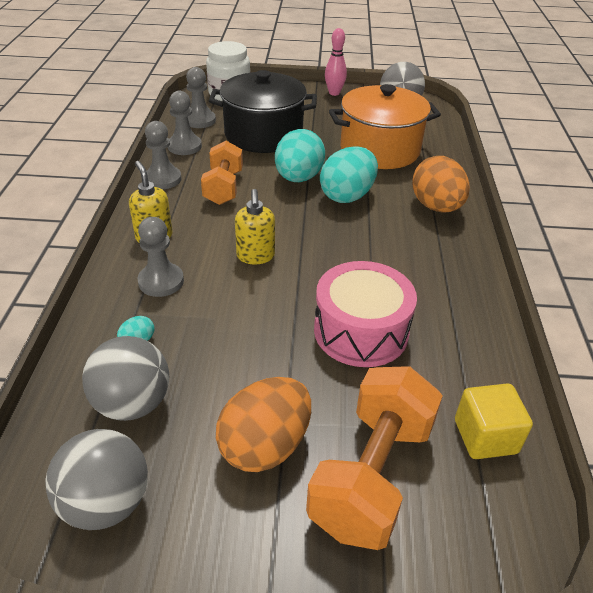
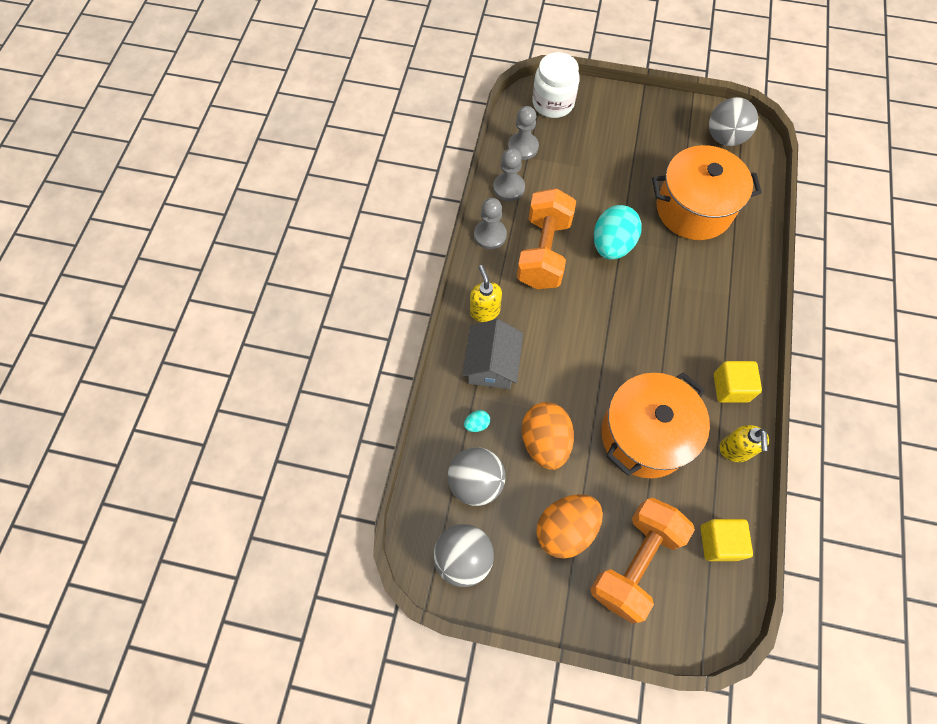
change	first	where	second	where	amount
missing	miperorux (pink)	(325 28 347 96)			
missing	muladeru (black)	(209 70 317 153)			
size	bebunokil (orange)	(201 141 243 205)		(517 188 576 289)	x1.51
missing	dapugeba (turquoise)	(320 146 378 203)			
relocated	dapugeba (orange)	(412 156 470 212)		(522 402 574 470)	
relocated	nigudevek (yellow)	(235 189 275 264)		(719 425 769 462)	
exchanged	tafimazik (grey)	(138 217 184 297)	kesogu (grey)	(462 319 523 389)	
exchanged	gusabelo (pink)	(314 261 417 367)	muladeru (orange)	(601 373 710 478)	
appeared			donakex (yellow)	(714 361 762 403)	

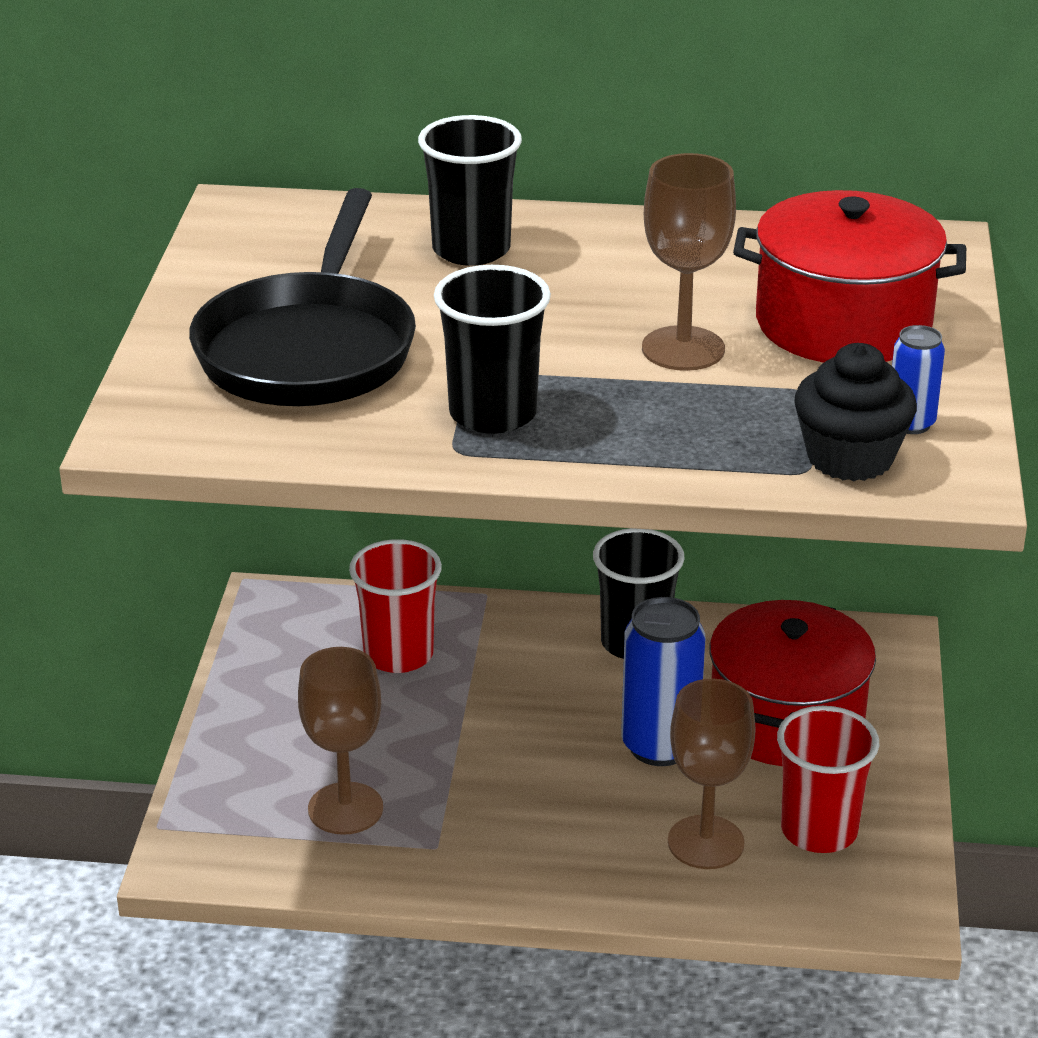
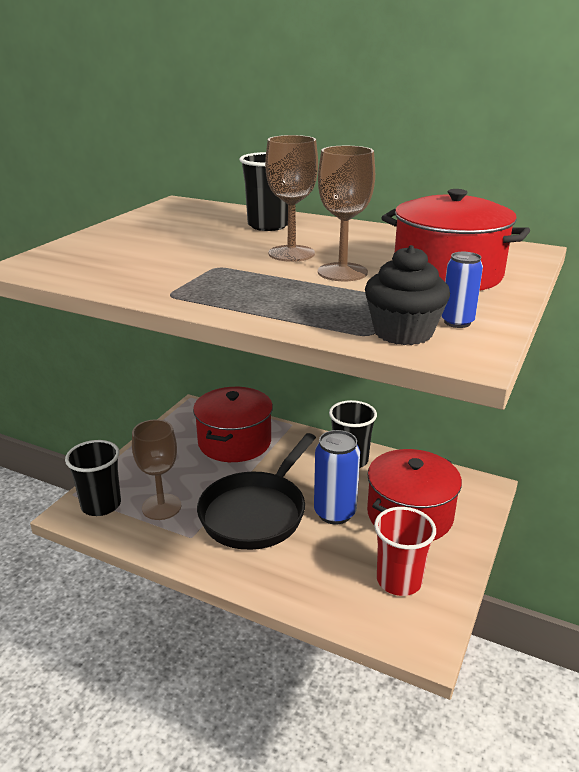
change	first	where	second	where	amount
relocated	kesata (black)	(189 188 416 406)		(197 433 316 550)	
relocated	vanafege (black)	(434 265 551 434)		(65 440 121 516)	
exchanged	vanafege (red)	(349 539 442 673)	muladeru (red)	(193 387 273 462)	
relocated	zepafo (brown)	(668 679 756 869)		(265 135 318 262)	

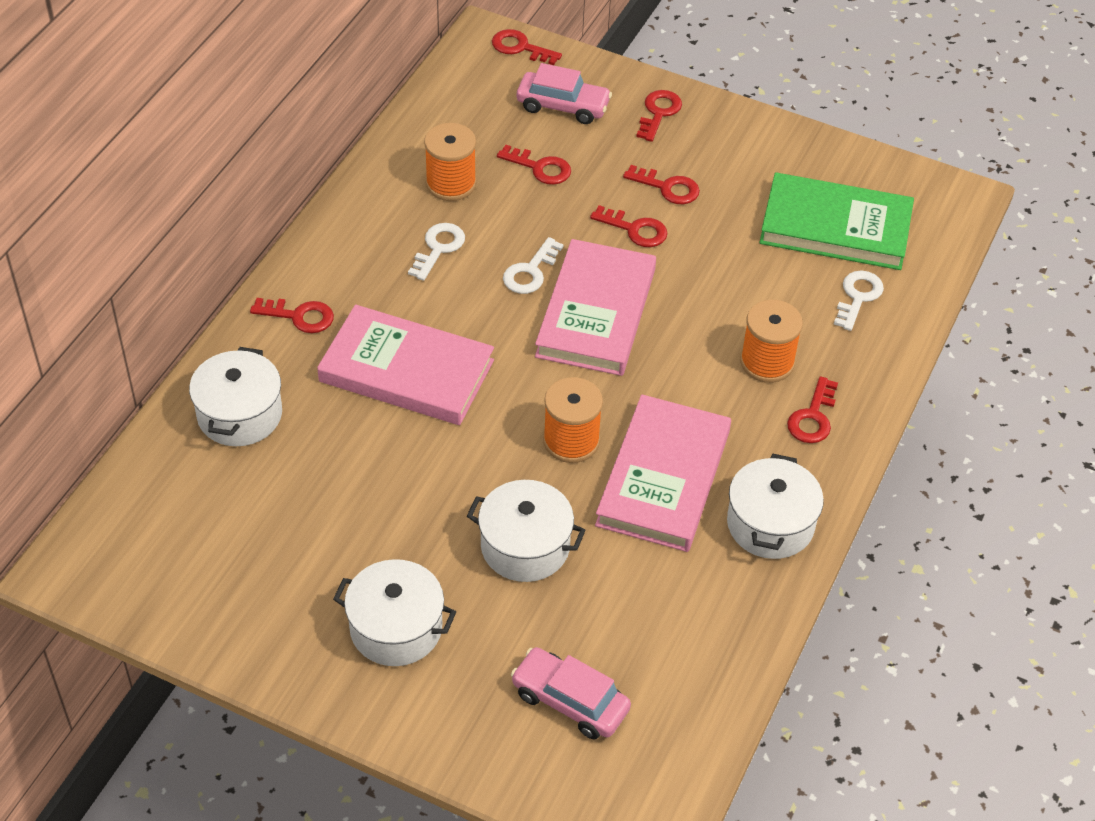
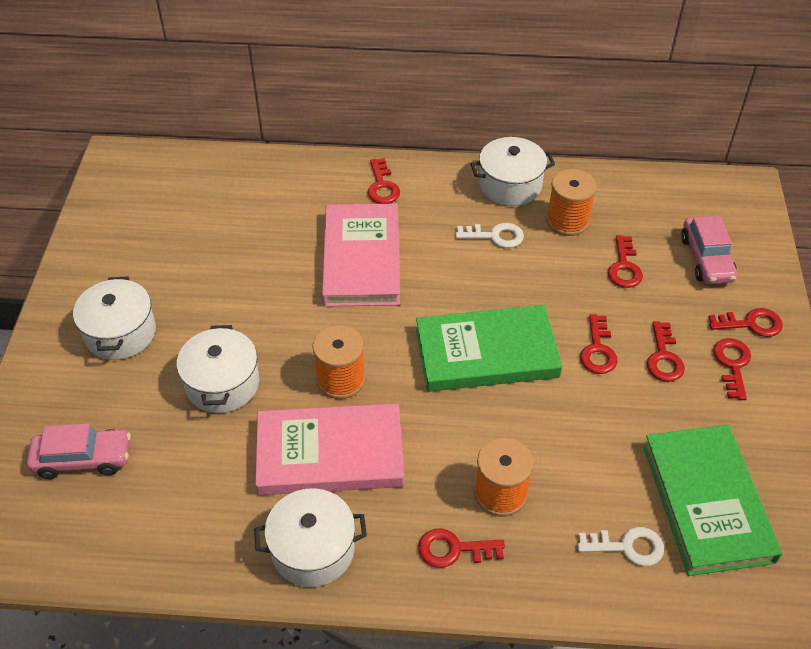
change	first	where	second	where	amount
relocated	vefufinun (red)	(492 29 562 65)		(713 338 751 400)	
missing	vefufinun (white)	(503 237 564 294)			
colour	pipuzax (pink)	(535 239 656 376)	pipuzax (green)	(416 305 562 392)	
relocated	muladeru (white)	(189 347 282 446)		(471 137 555 206)	
spun	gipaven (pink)	(511 647 631 739)		(27 423 131 479)	75 degrees clockwise

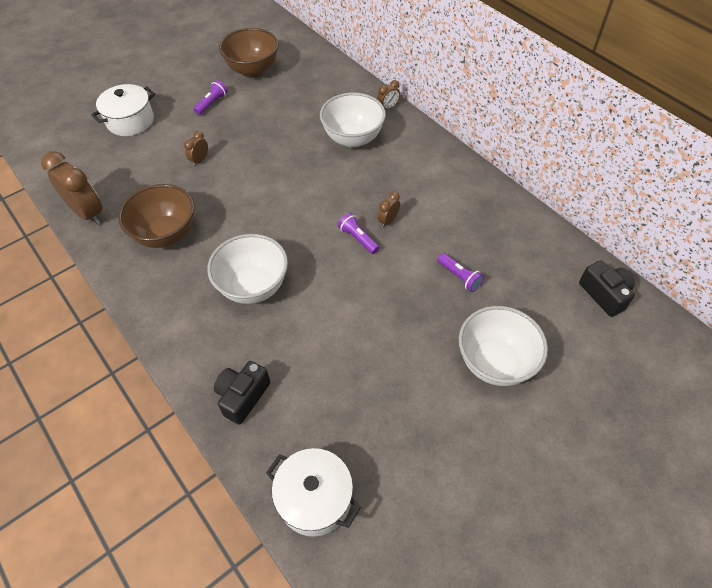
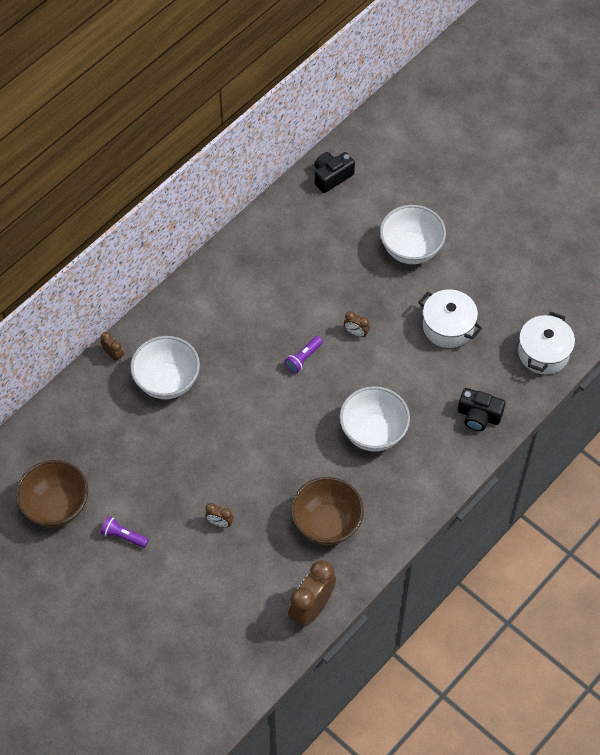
change	first	where	second	where	amount
relocated	muladeru (white)	(91 84 155 136)		(418 289 482 348)	
relocated	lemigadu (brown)	(378 191 400 228)		(344 311 370 337)	
missing	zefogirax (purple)	(437 253 484 292)			

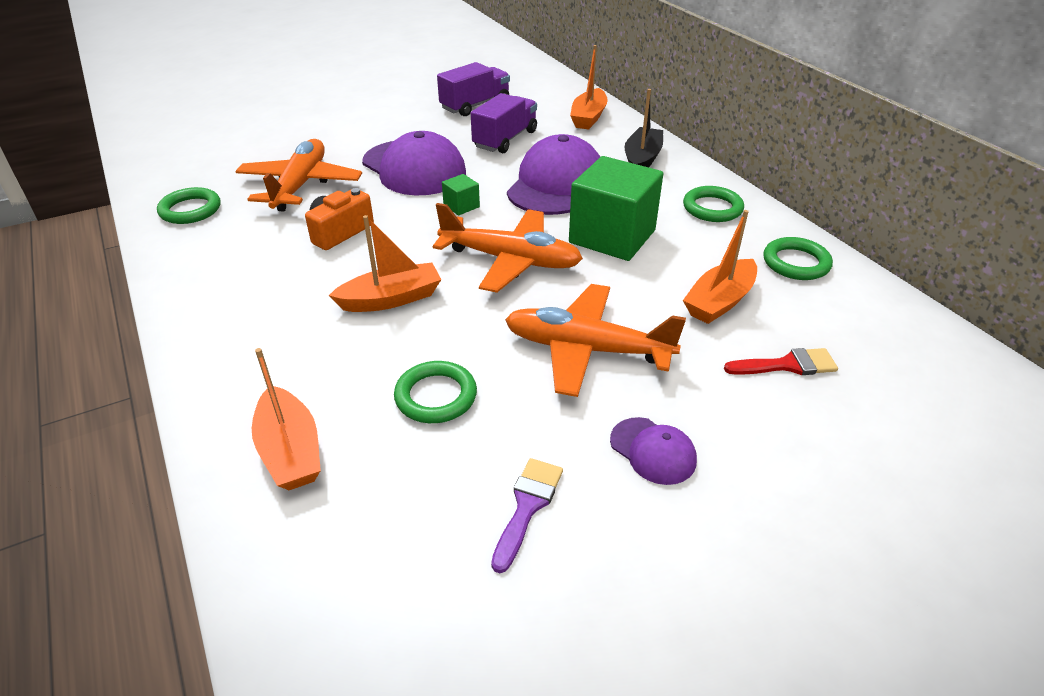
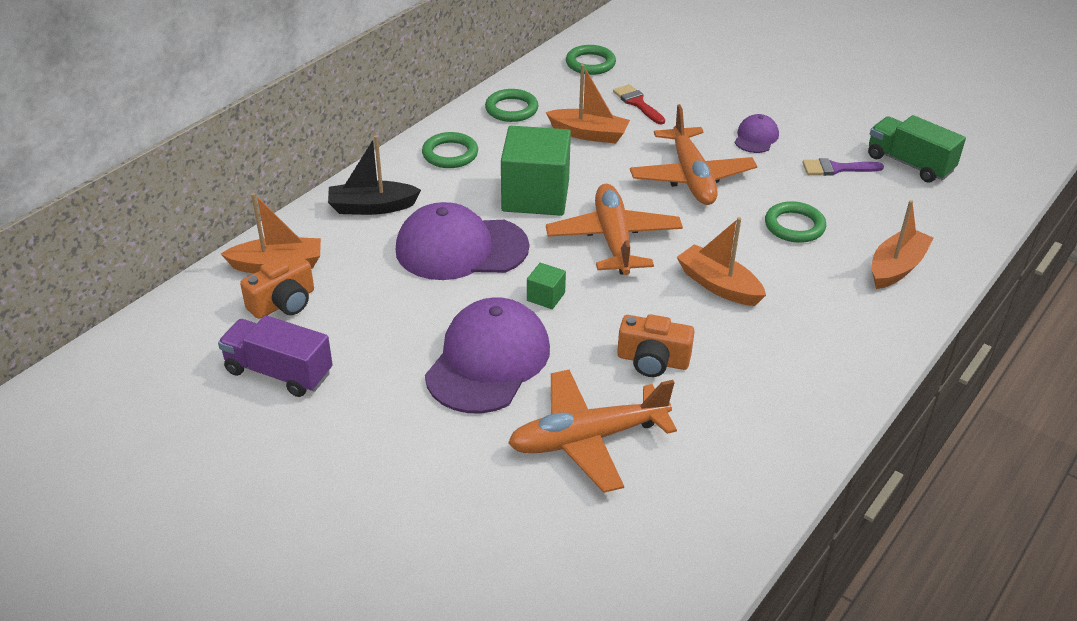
change	first	where	second	where	amount
missing	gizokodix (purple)	(471 93 537 153)			
relocated	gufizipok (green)	(157 187 221 224)		(566 45 616 75)	
appeared			gizokodix (green)	(868 115 966 183)	
appeared			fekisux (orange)	(240 253 314 319)	

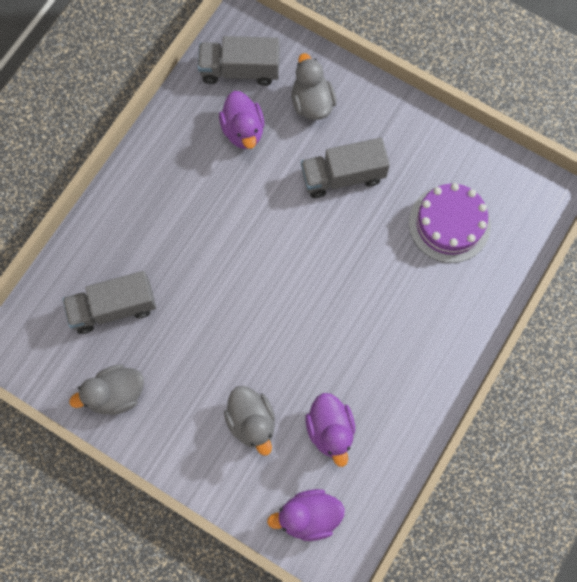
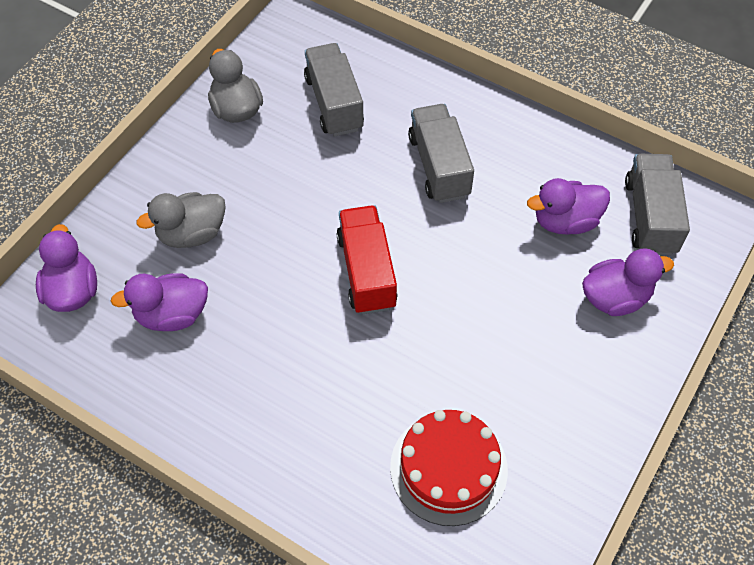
change	first	where	second	where	amount
colour	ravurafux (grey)	(291 53 337 120)	ravurafux (purple)	(582 248 674 316)	
relocated	gizokodix (grey)	(301 137 390 198)		(408 104 474 203)	
colour	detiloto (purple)	(409 183 491 263)	detiloto (red)	(390 410 508 526)	
appeared			gizokodix (red)	(336 205 398 314)	

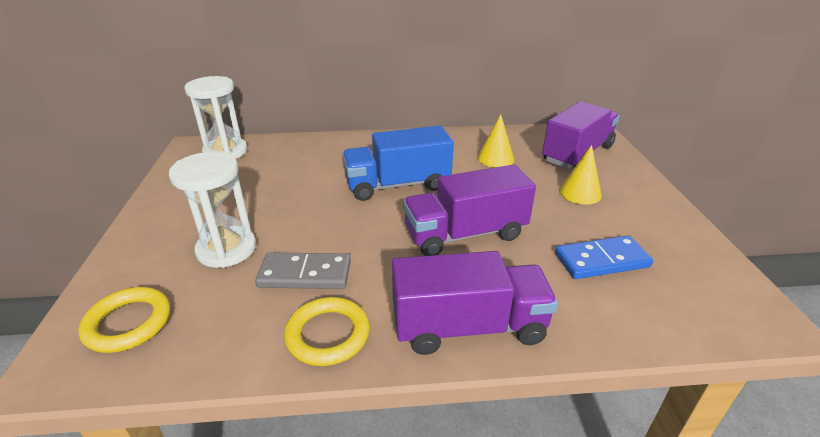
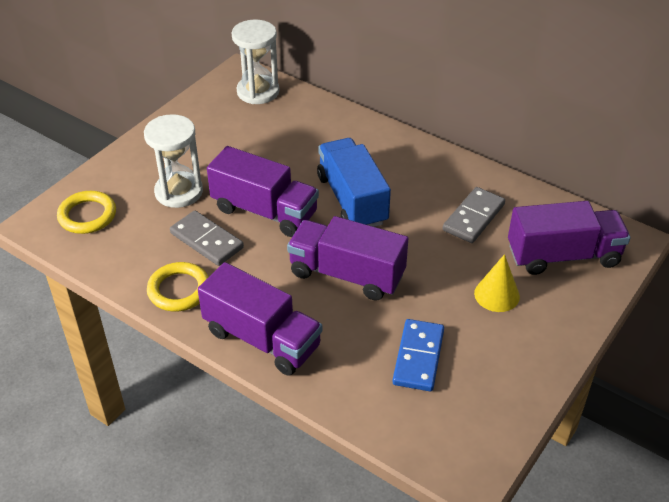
change	first	where	second	where	amount
exchanged	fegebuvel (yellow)	(477 114 514 168)	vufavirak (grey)	(442 187 505 243)	
spun	gizokodix (blue)	(342 126 454 201)		(317 138 391 227)	45 degrees clockwise
spun	vufavirak (blue)	(555 236 653 279)		(392 319 444 391)	75 degrees clockwise
appeared			gizokodix (purple)	(207 146 319 237)	

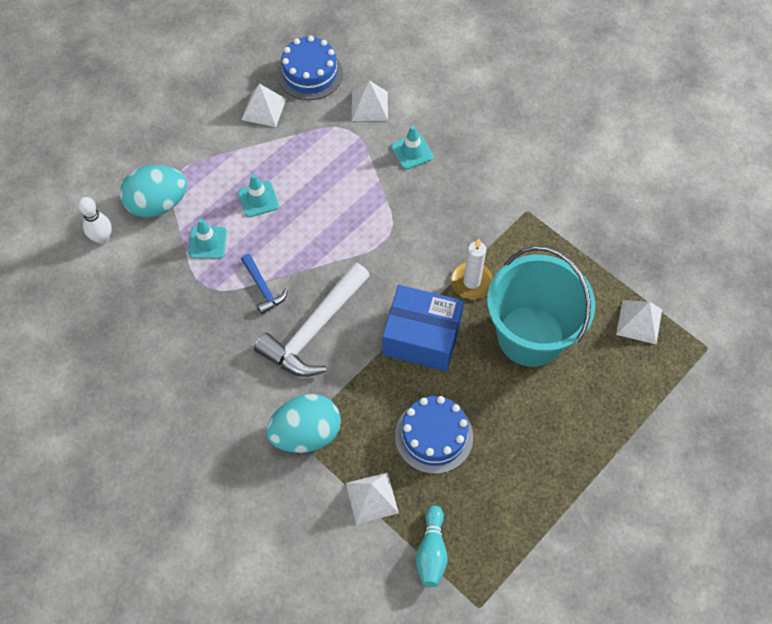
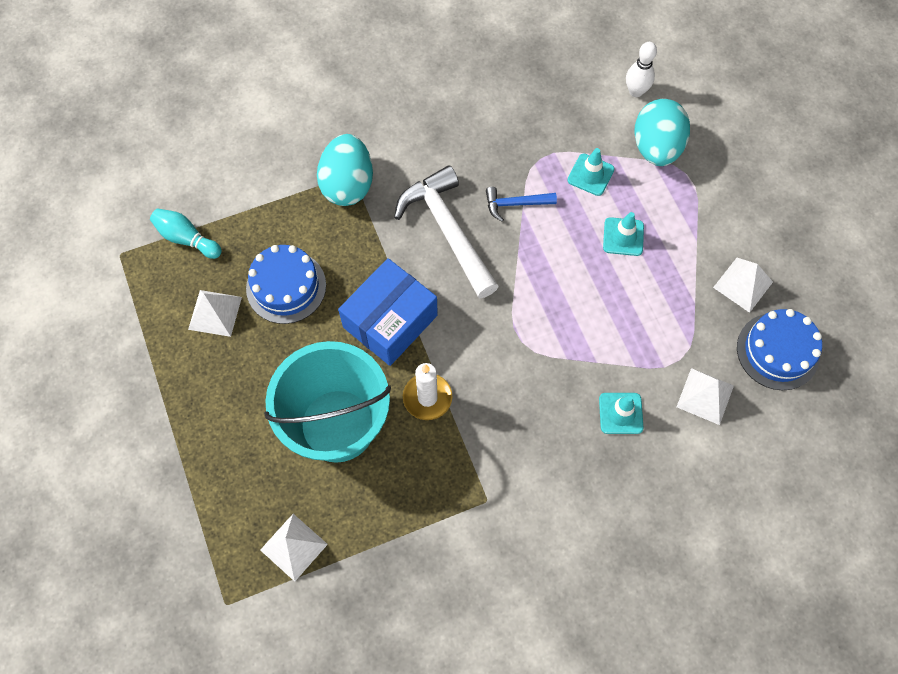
change	first	where	second	where	amount
relocated	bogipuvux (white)	(346 472 399 524)		(188 290 242 337)	

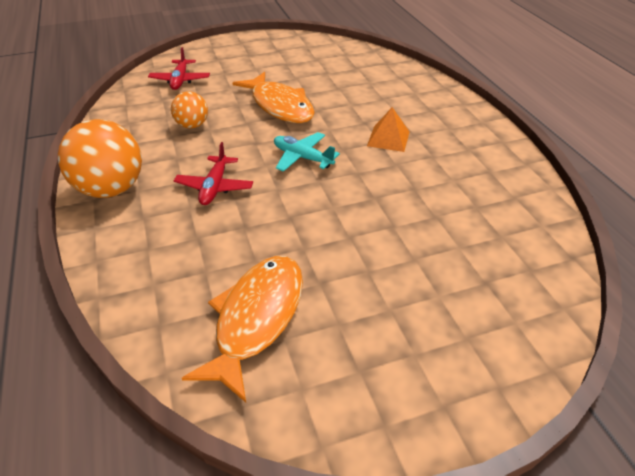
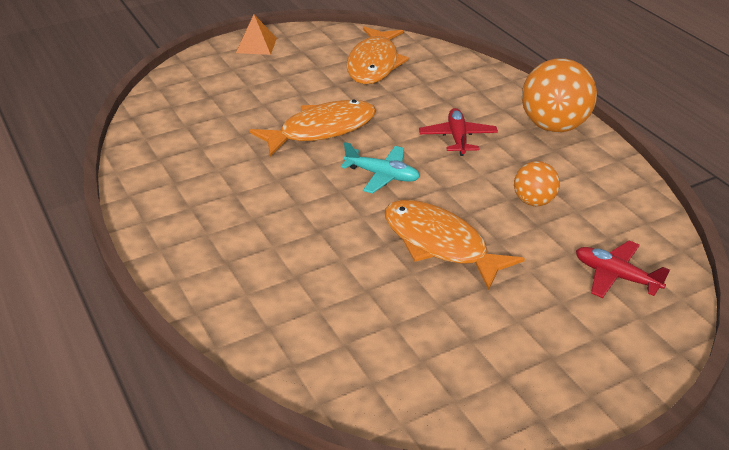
change	first	where	second	where	amount
spun	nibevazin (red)	(148 47 210 90)		(576 241 670 298)	45 degrees counterclockwise
relocated	bogipuvux (orange)	(367 107 410 152)		(236 15 277 55)	
appeared			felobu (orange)	(249 100 376 156)	

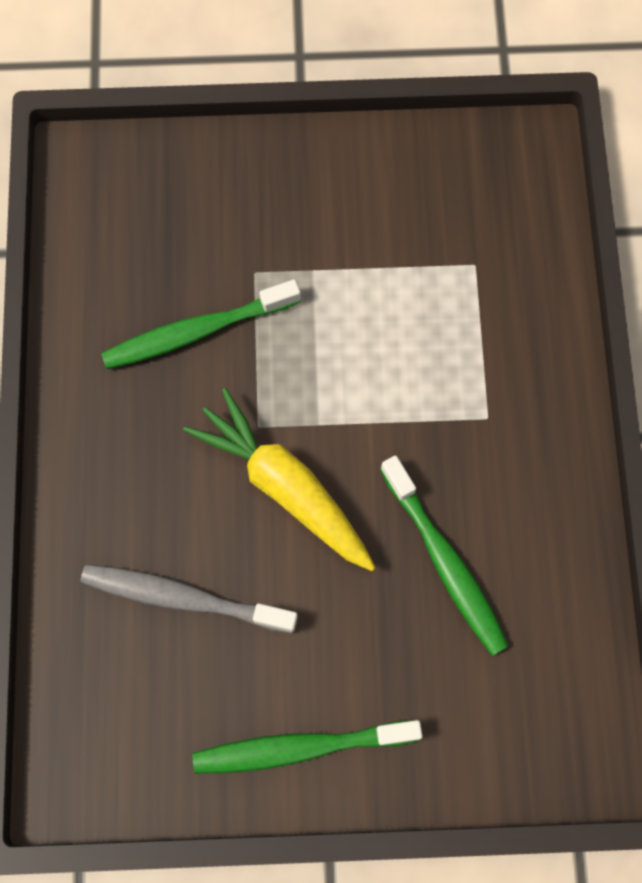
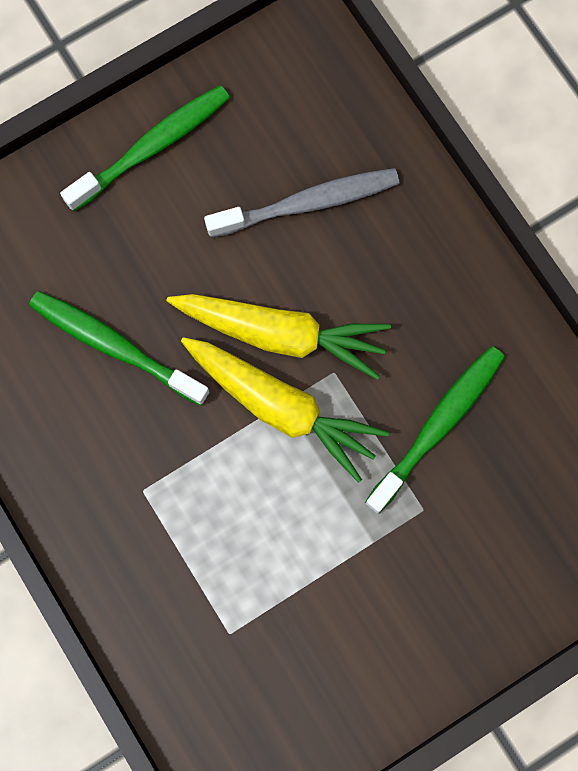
change	first	where	second	where	amount
appeared			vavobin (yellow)	(181 337 389 483)	

